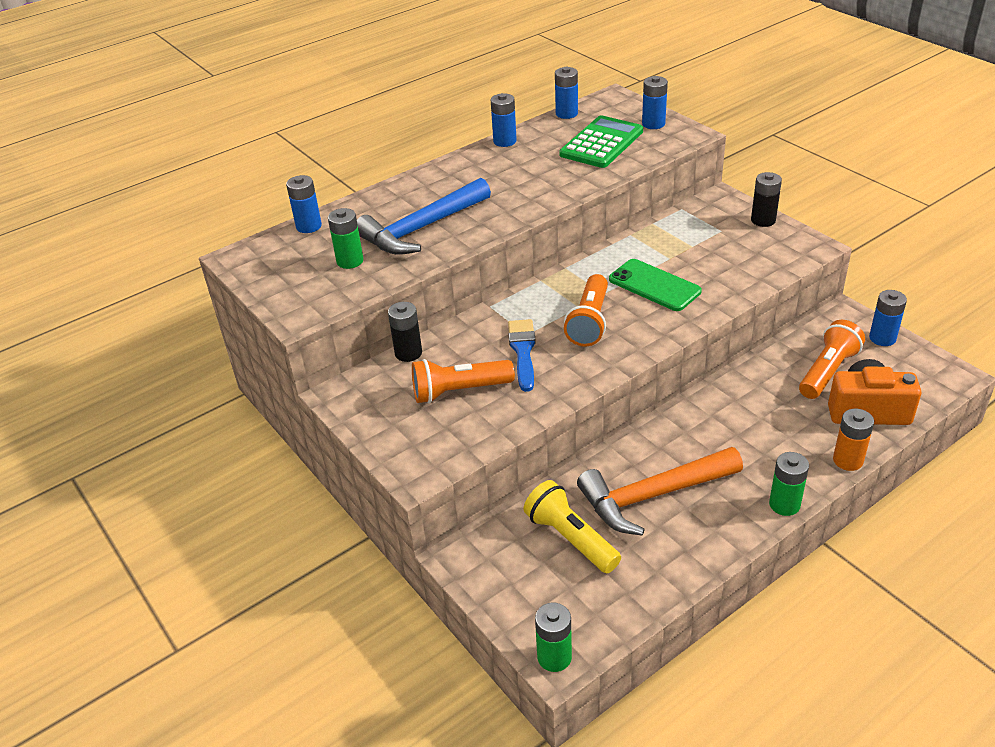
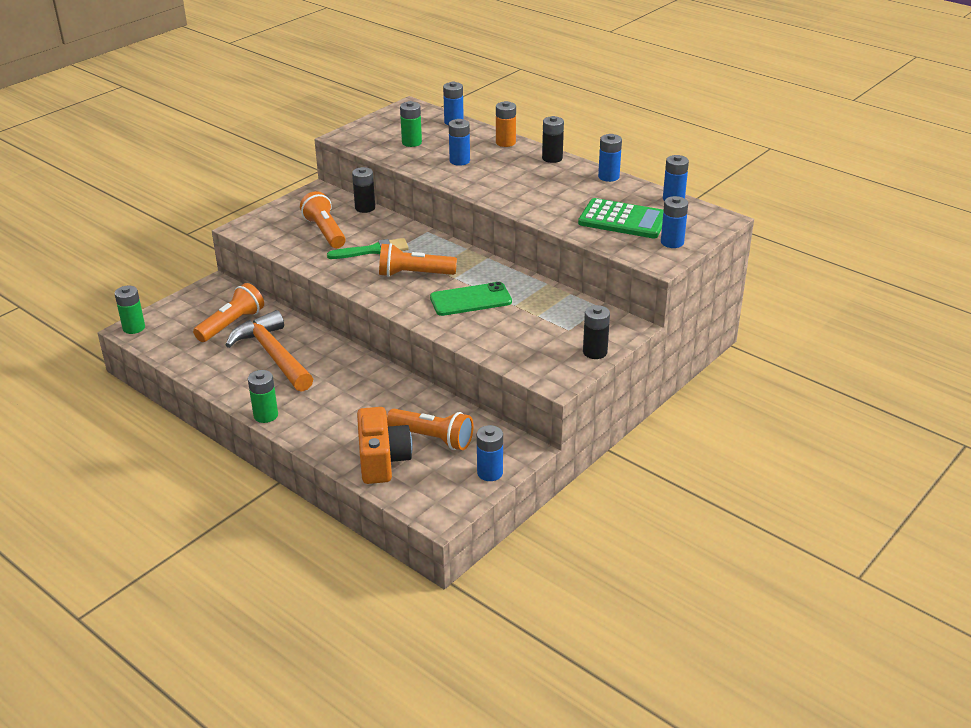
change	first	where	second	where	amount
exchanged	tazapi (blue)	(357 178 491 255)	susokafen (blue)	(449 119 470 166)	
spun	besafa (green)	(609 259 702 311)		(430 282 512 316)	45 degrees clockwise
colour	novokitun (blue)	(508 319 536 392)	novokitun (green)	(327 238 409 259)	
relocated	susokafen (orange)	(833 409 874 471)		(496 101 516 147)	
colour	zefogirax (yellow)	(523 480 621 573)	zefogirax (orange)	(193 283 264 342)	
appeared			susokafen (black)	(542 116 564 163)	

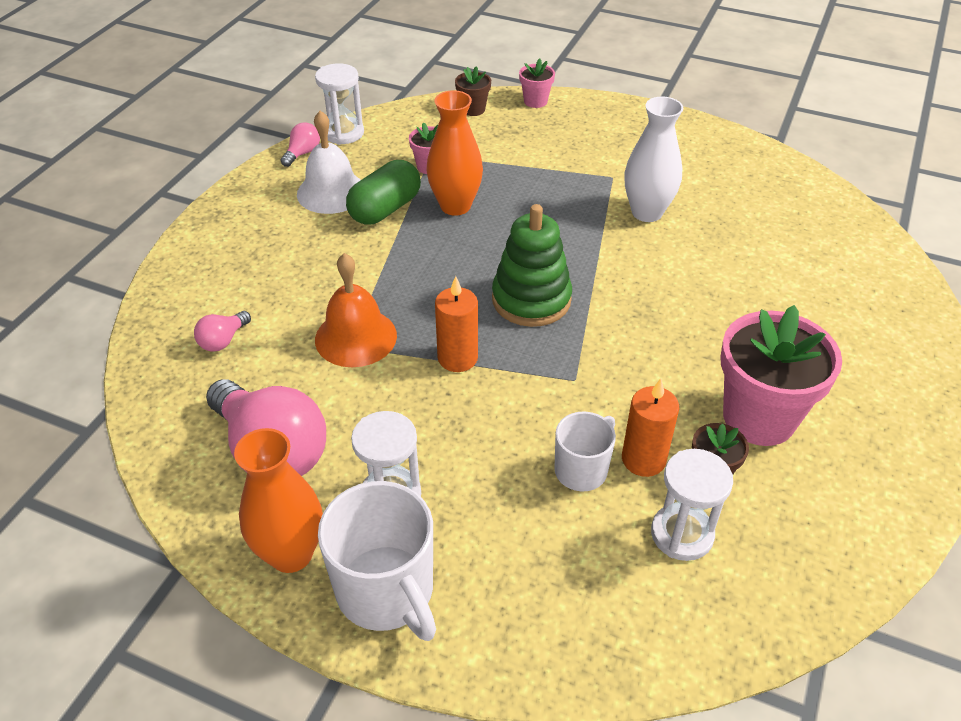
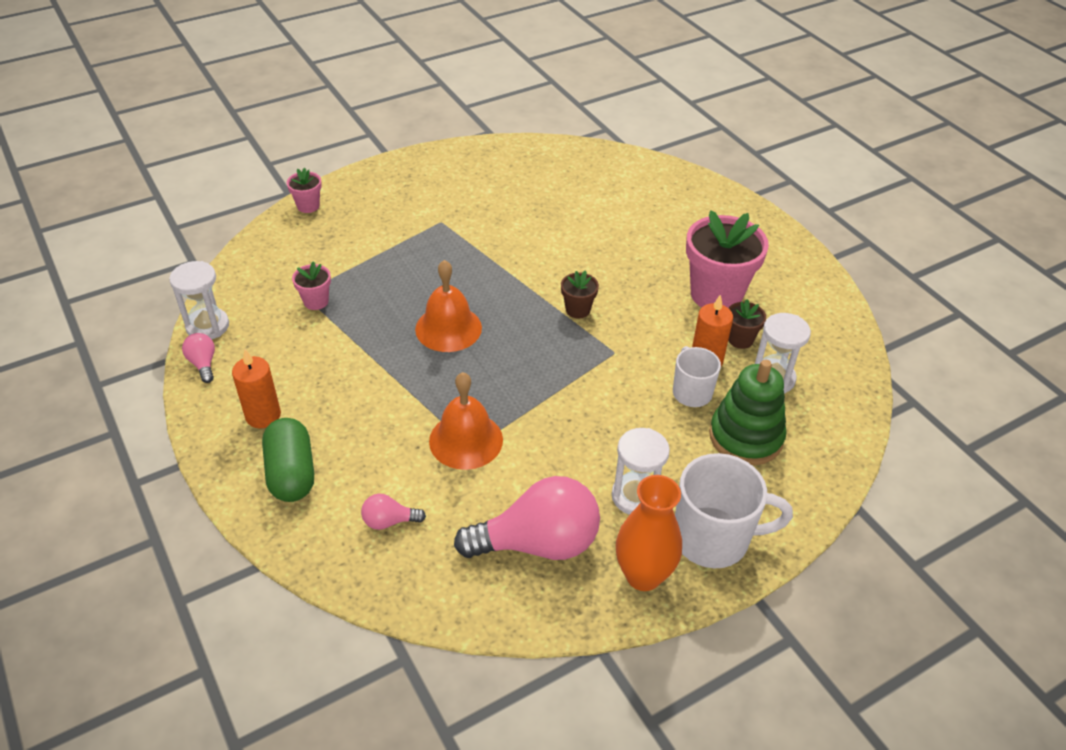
change	first	where	second	where	amount
relocated	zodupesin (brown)	(455 66 491 116)		(561 270 599 319)	
missing	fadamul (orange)	(426 90 483 216)			
missing	fadamul (white)	(625 97 683 222)			
missing	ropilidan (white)	(297 111 361 214)			
relocated	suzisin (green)	(346 160 421 225)		(262 418 314 502)	
relocated	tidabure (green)	(492 204 572 327)		(709 360 787 465)	
relocated	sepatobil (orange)	(435 276 478 372)		(232 349 281 428)	
spun	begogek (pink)	(194 311 251 352)		(361 494 426 530)	105 degrees clockwise
appeared			ropilidan (orange)	(415 260 482 352)	

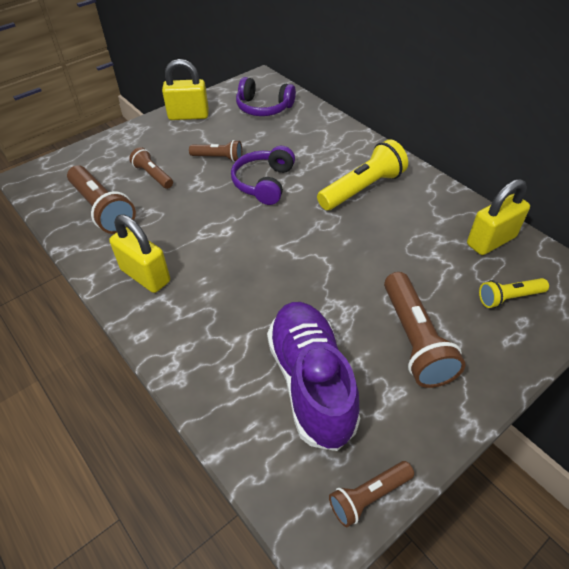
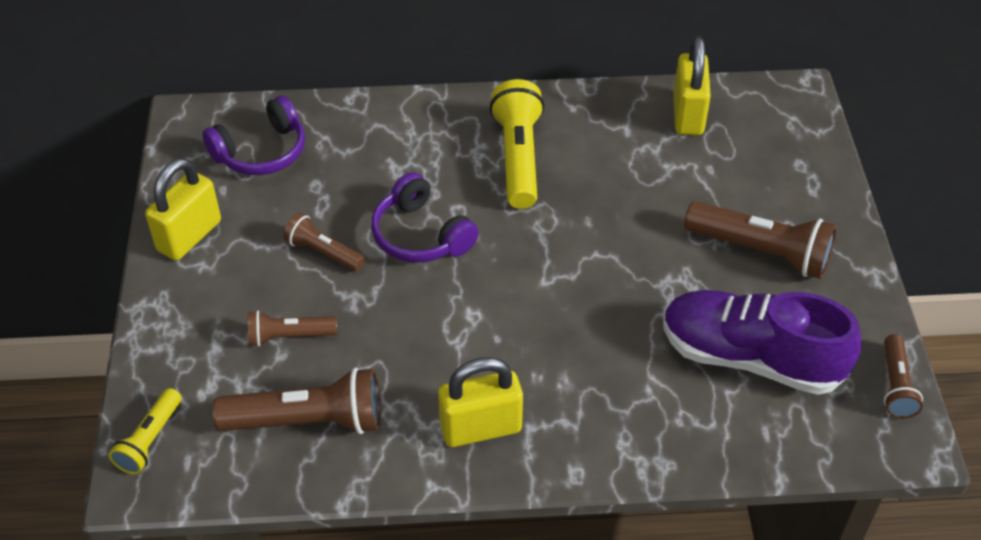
change	first	where	second	where	amount
spun	zefogirax (brown)	(189 140 242 162)		(283 213 365 271)	105 degrees counterclockwise
relocated	zefogirax (yellow)	(479 278 549 308)		(109 388 182 475)	

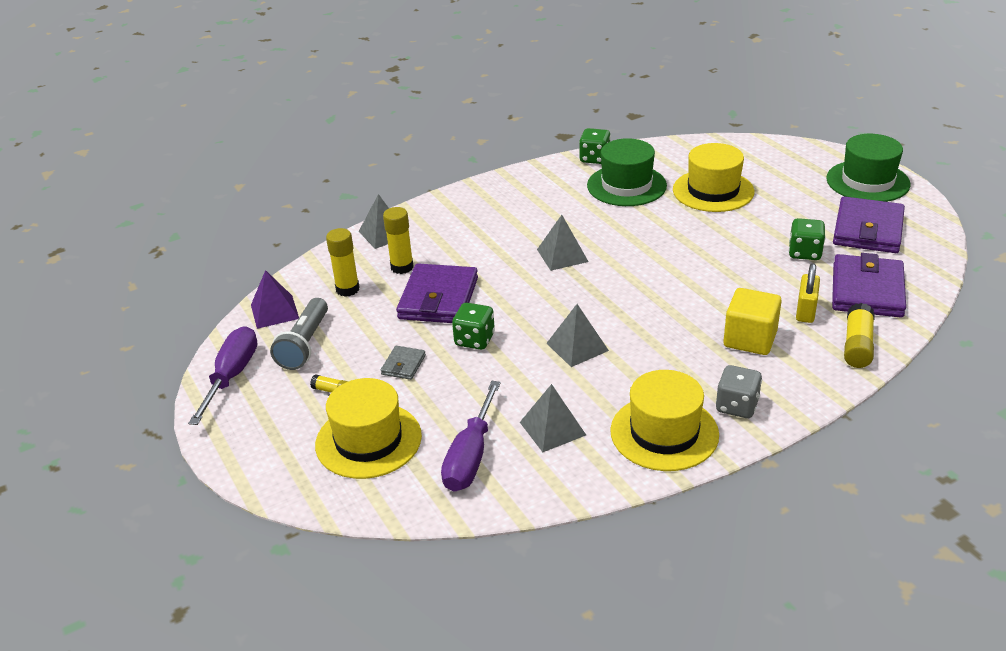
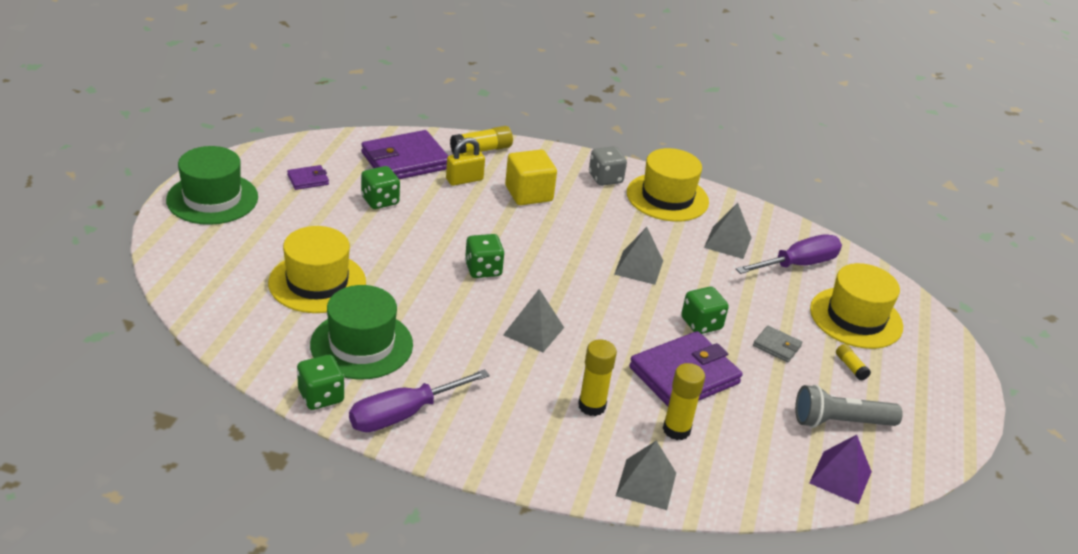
change	first	where	second	where	amount
size	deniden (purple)	(833 196 905 253)		(287 165 329 190)	x0.47
relocated	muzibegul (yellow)	(326 228 360 297)		(578 339 617 416)	
spun	zefogirax (grey)	(270 298 328 370)		(795 385 903 428)	150 degrees counterclockwise
relocated	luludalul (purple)	(188 326 257 425)		(349 369 490 432)	
spun	deniden (grey)	(381 346 426 380)		(753 326 802 362)	60 degrees clockwise
appeared			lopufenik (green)	(465 234 505 278)	

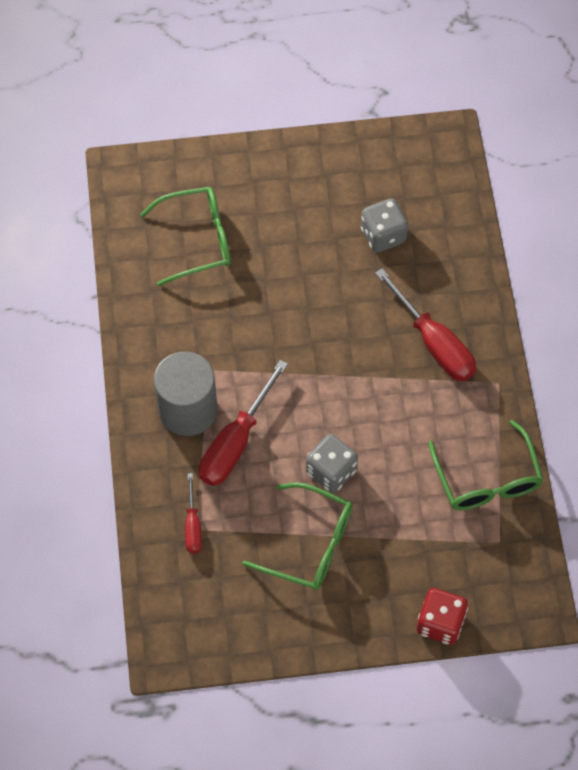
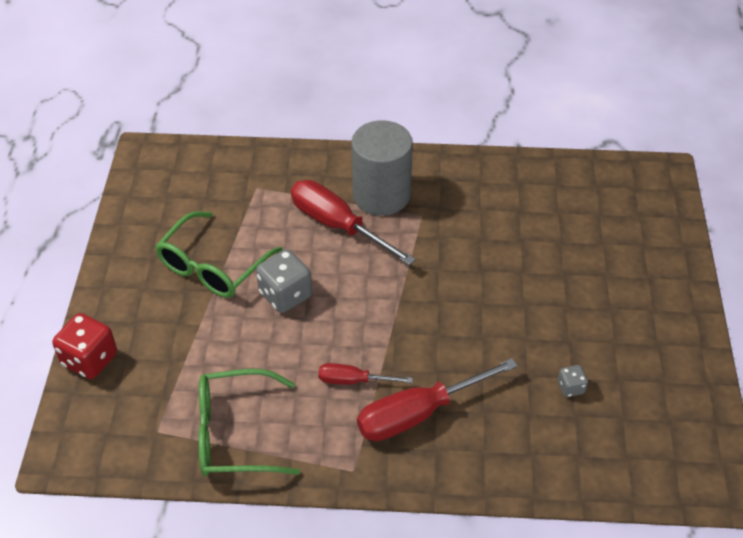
change	first	where	second	where	amount
missing	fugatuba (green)	(140 187 231 286)			
size	lopufenik (grey)	(361 198 408 253)		(558 365 588 397)	x0.51
relocated	luludalul (red)	(185 473 202 554)		(318 363 413 384)	

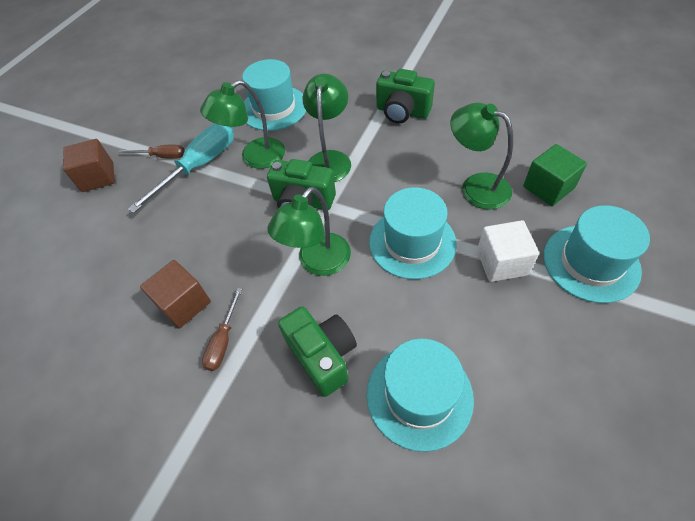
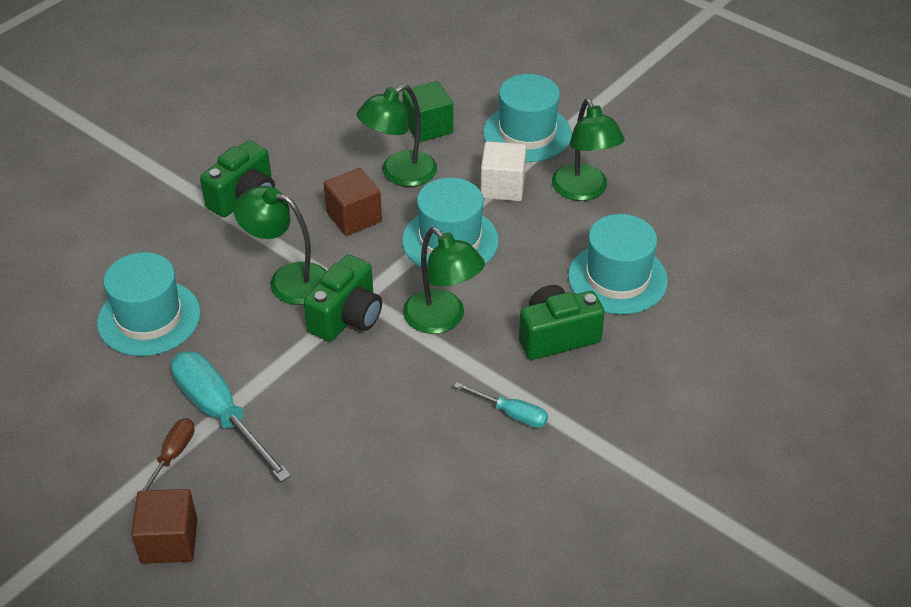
change	first	where	second	where	amount
relocated	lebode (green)	(200 80 285 169)		(552 99 625 201)	
relocated	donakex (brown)	(140 260 211 328)		(324 168 382 236)	
colour	luludalul (brown)	(202 288 242 371)	luludalul (turquoise)	(454 382 548 428)	

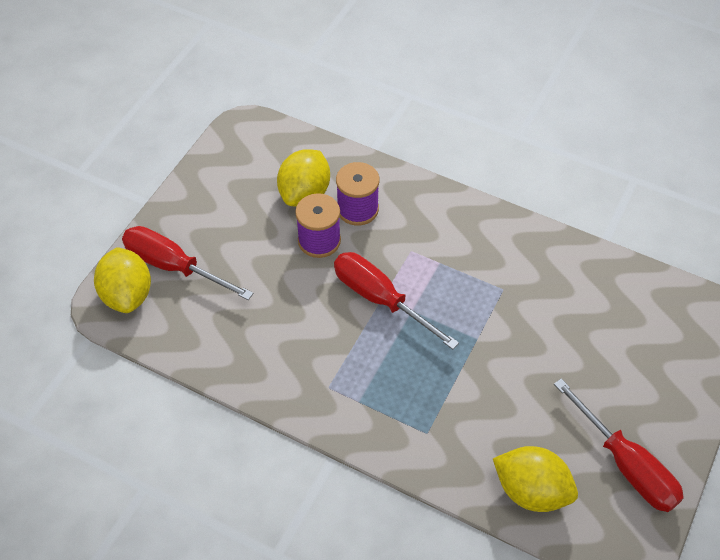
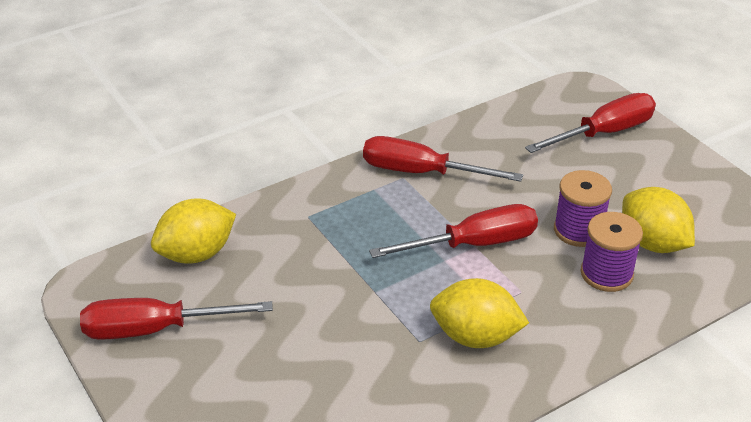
change	first	where	second	where	amount
relocated	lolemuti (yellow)	(94 247 151 313)		(430 278 529 348)	
appeared			luludalul (red)	(363 136 523 182)	

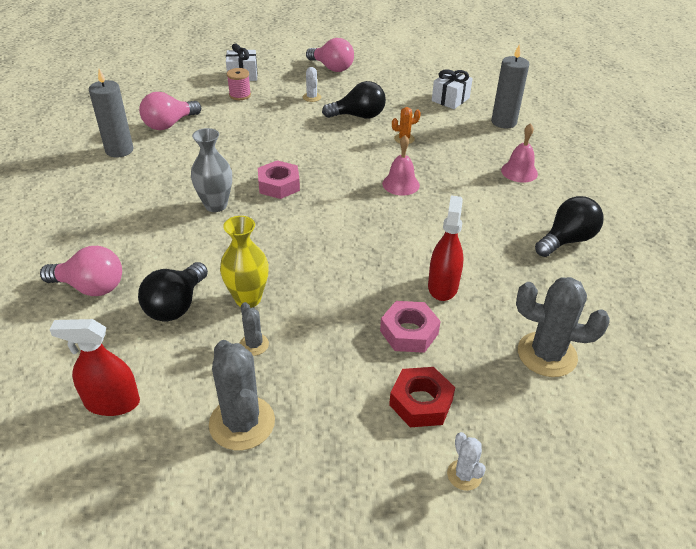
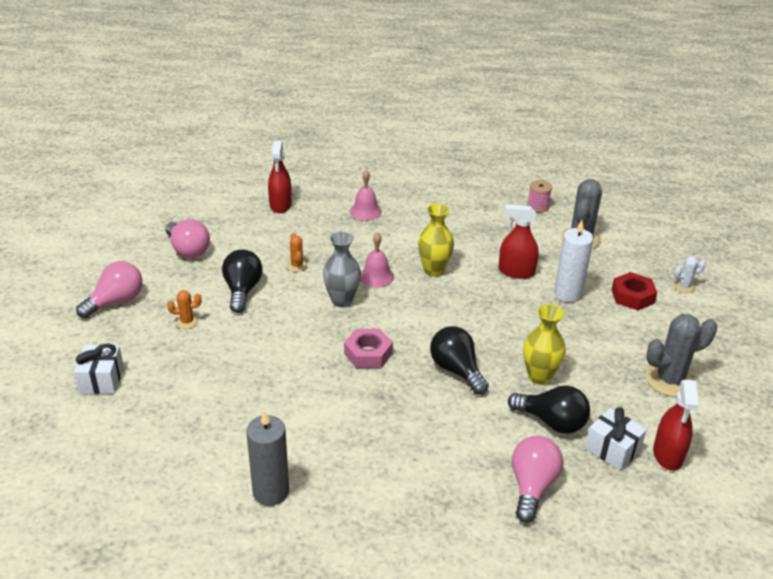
change	first	where	second	where	amount
exchanged	sepatobil (grey)	(491 44 529 128)	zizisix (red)	(268 141 292 213)	
colour	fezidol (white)	(303 67 321 102)	fezidol (orange)	(167 290 201 329)	
relocated	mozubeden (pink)	(227 68 251 100)		(527 180 552 212)	
relocated	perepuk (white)	(432 69 473 109)		(585 407 647 471)	
relocated	begogek (pink)	(139 92 201 130)		(165 220 210 258)	
relocated	fadamul (grey)	(191 128 232 212)		(323 232 361 307)	
relocated	begogek (black)	(535 196 604 257)		(430 326 489 395)	
exchanged	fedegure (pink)	(380 301 441 353)	sepatobil (white)	(554 220 594 302)	
missing	fezidol (grey)	(239 302 269 356)			
appeared			fadamul (yellow)	(418 204 454 277)	

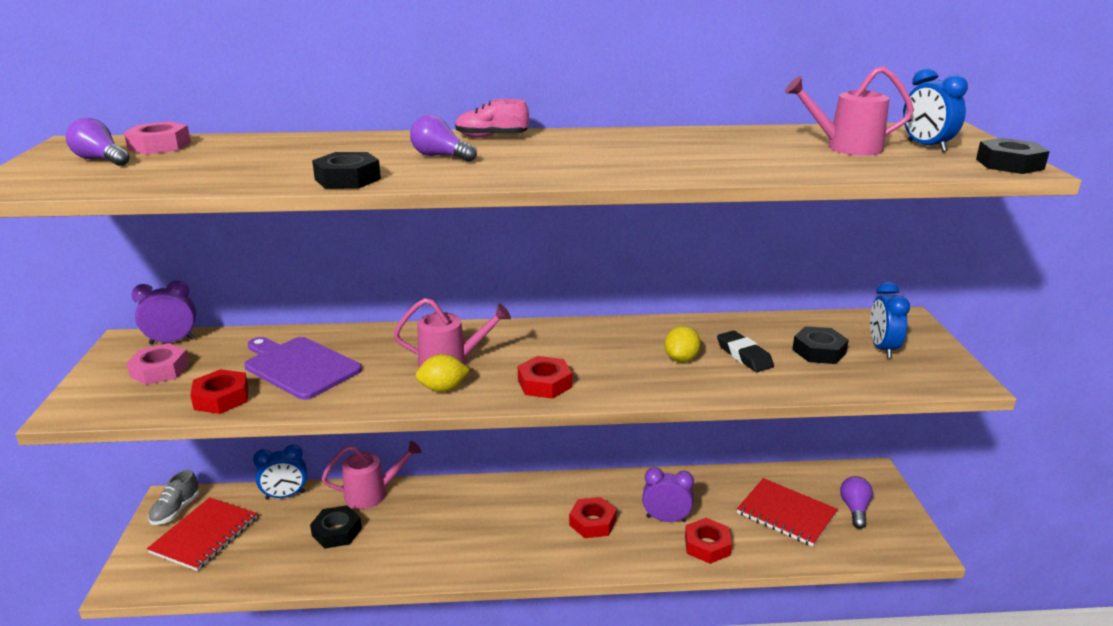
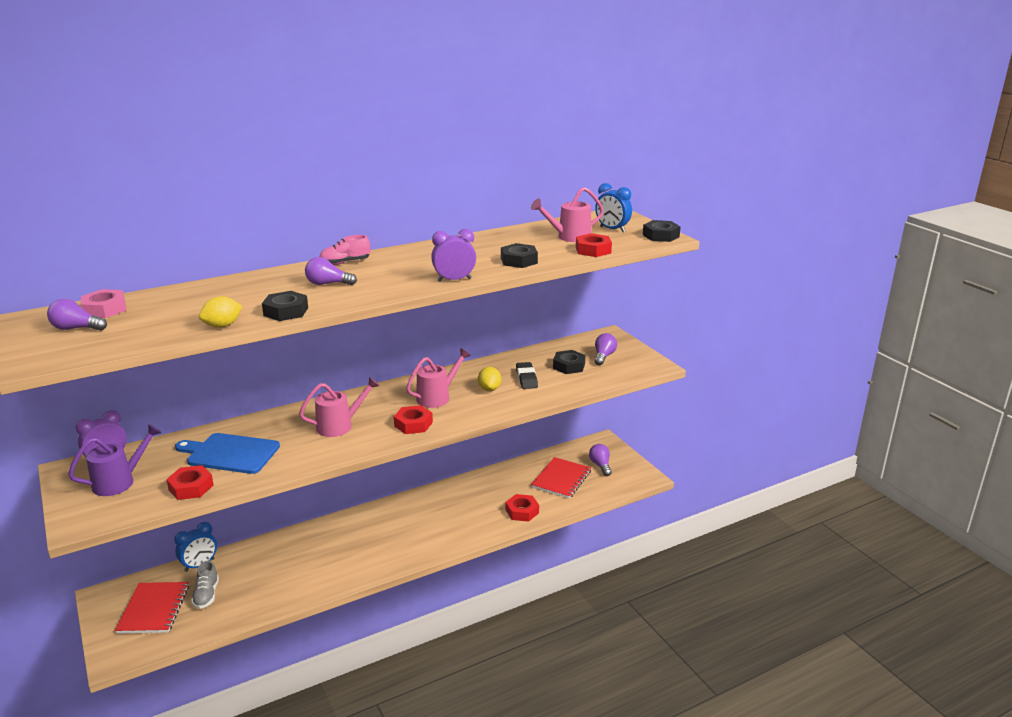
change	first	where	second	where	amount
exchanged	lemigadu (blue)	(870 282 910 358)	begogek (purple)	(595 333 617 365)	
spun	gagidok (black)	(717 330 774 372)		(516 362 538 389)	45 degrees clockwise
colour	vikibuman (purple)	(244 337 362 400)	vikibuman (blue)	(175 433 280 474)	
exchanged	fedegure (pink)	(126 343 189 385)	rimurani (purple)	(68 424 161 496)	
relocated	lolemuti (yellow)	(416 354 470 392)		(199 296 242 328)	
relocated	rimurani (pink)	(322 441 422 509)		(406 348 471 408)	
relocated	lemigadu (purple)	(642 467 694 522)		(431 229 476 282)	
relocated	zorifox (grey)	(148 470 200 525)		(191 561 219 609)	
spun	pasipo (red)	(737 478 838 547)		(531 457 591 499)	75 degrees counterclockwise
relocated	fedegure (red)	(569 497 617 538)		(576 233 612 257)	
relocated	fedegure (black)	(310 505 362 549)		(501 243 538 268)	

